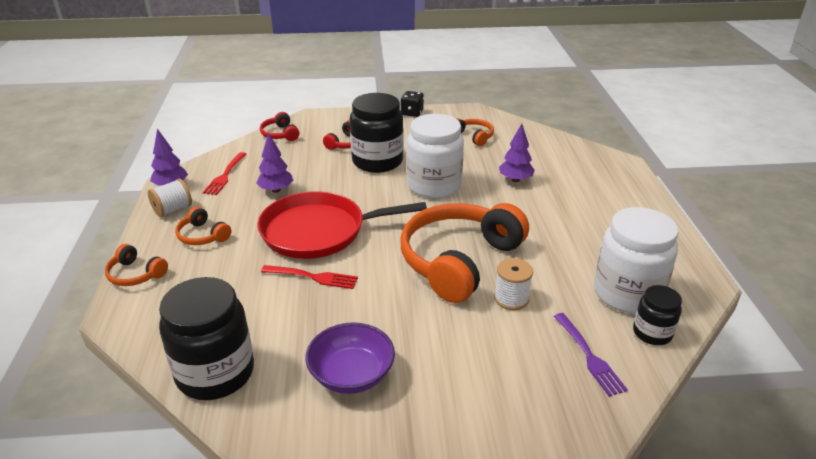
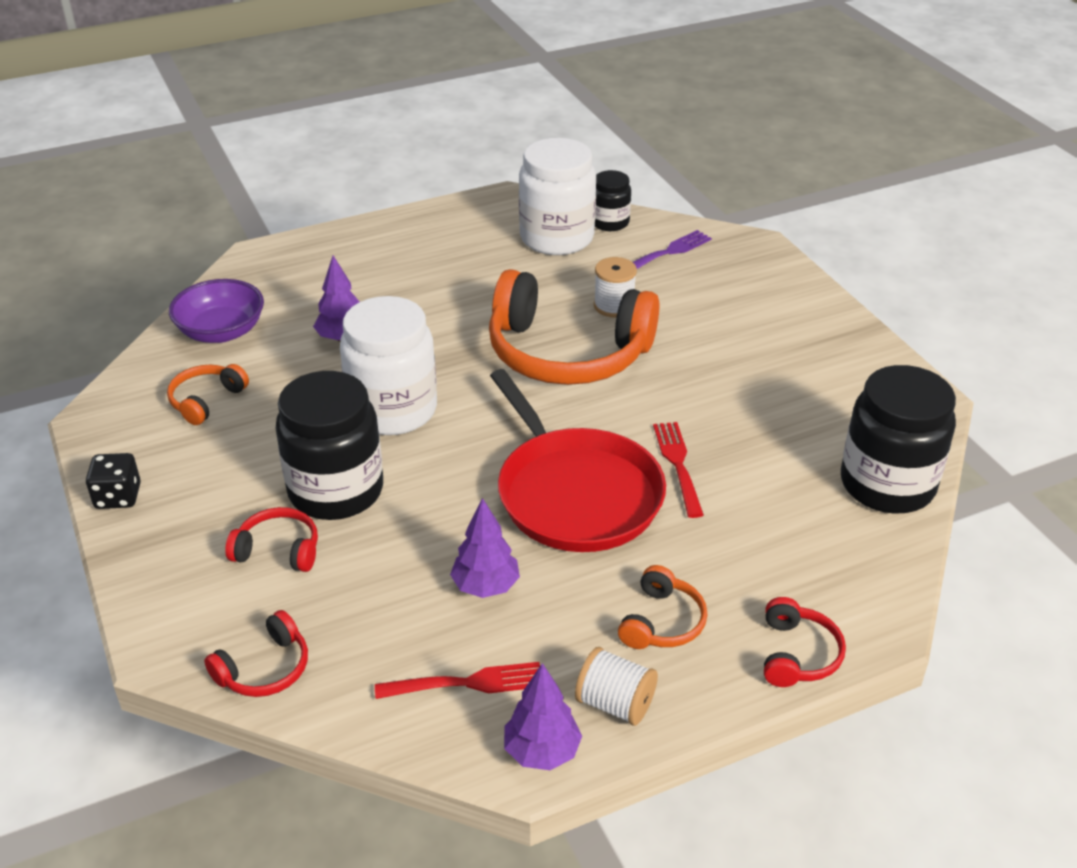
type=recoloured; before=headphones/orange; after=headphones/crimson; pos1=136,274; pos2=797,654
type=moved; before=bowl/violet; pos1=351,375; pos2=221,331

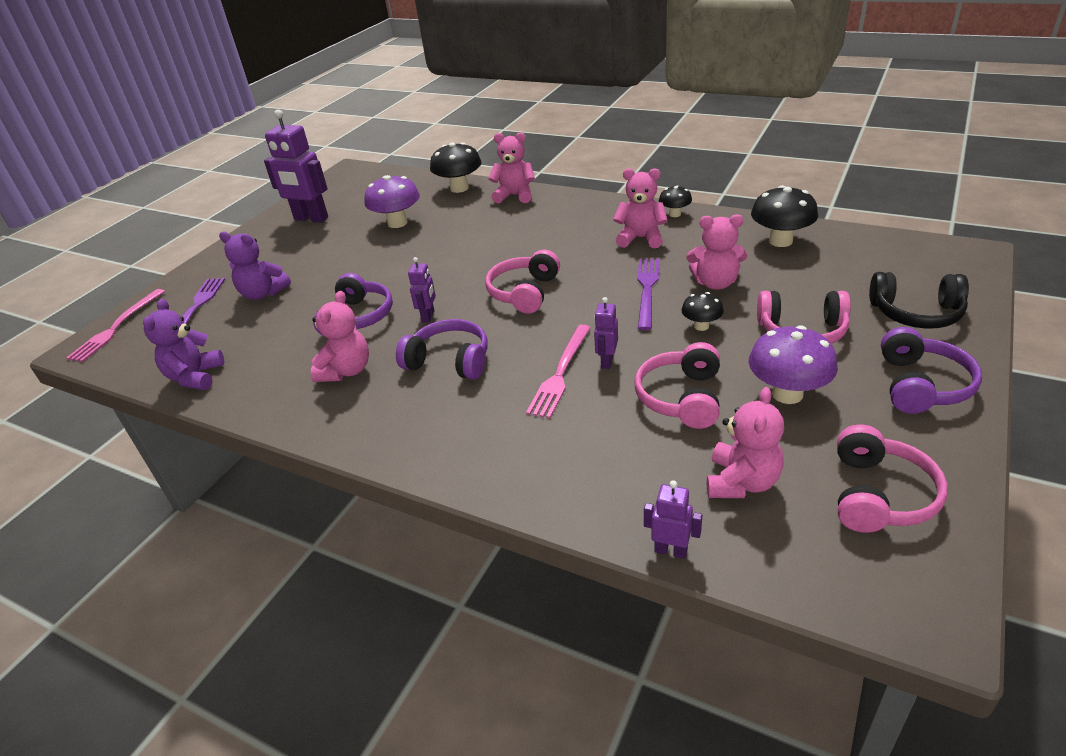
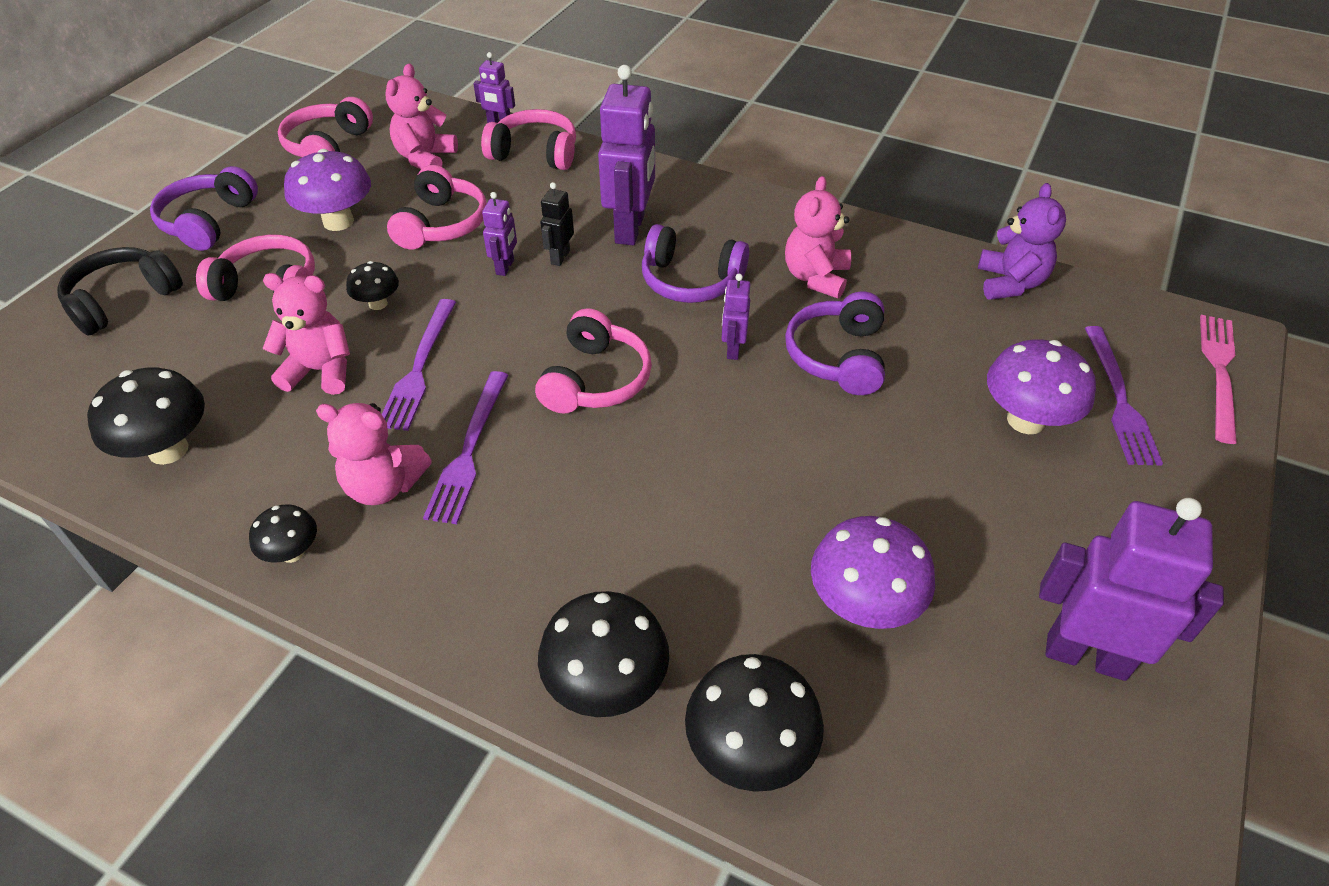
type=replaced; before=teddy bear/rosy; after=toadstool/black; pos1=515,196; pos2=606,684
type=replaced; before=teddy bear/violet; after=toadstool/violet; pos1=263,293; pos2=1025,420
type=turned; before=headphones/black; pos1=916,313; pos2=123,300; turn=-60
type=replaced; before=table fork/rosy; after=robot/black; pos1=560,373; pos2=560,257
type=added; after=robot/violet; pos2=630,229
type=added; after=headphones/rosy; pos2=535,153
type=added; after=table fork/violet; pos2=469,450

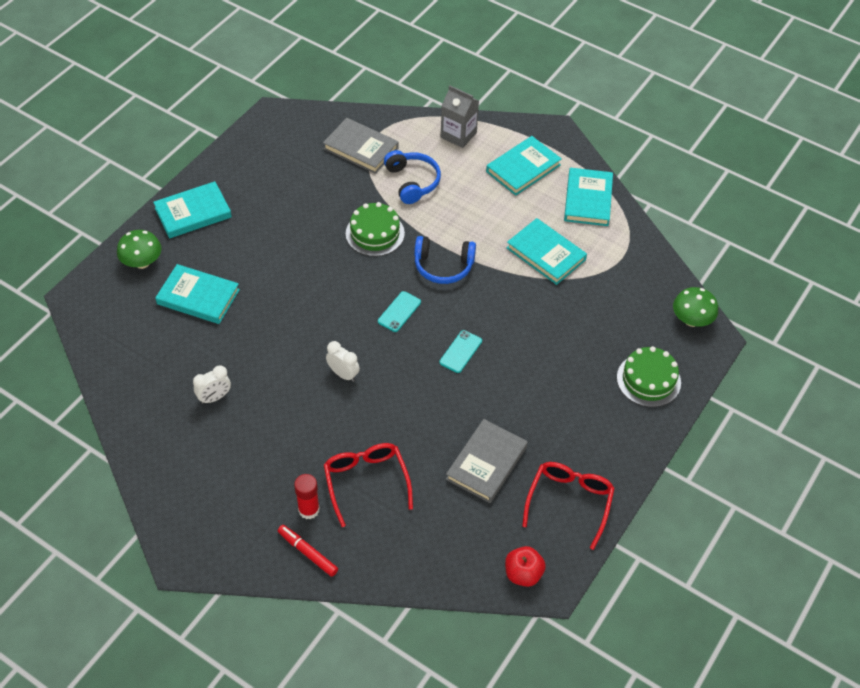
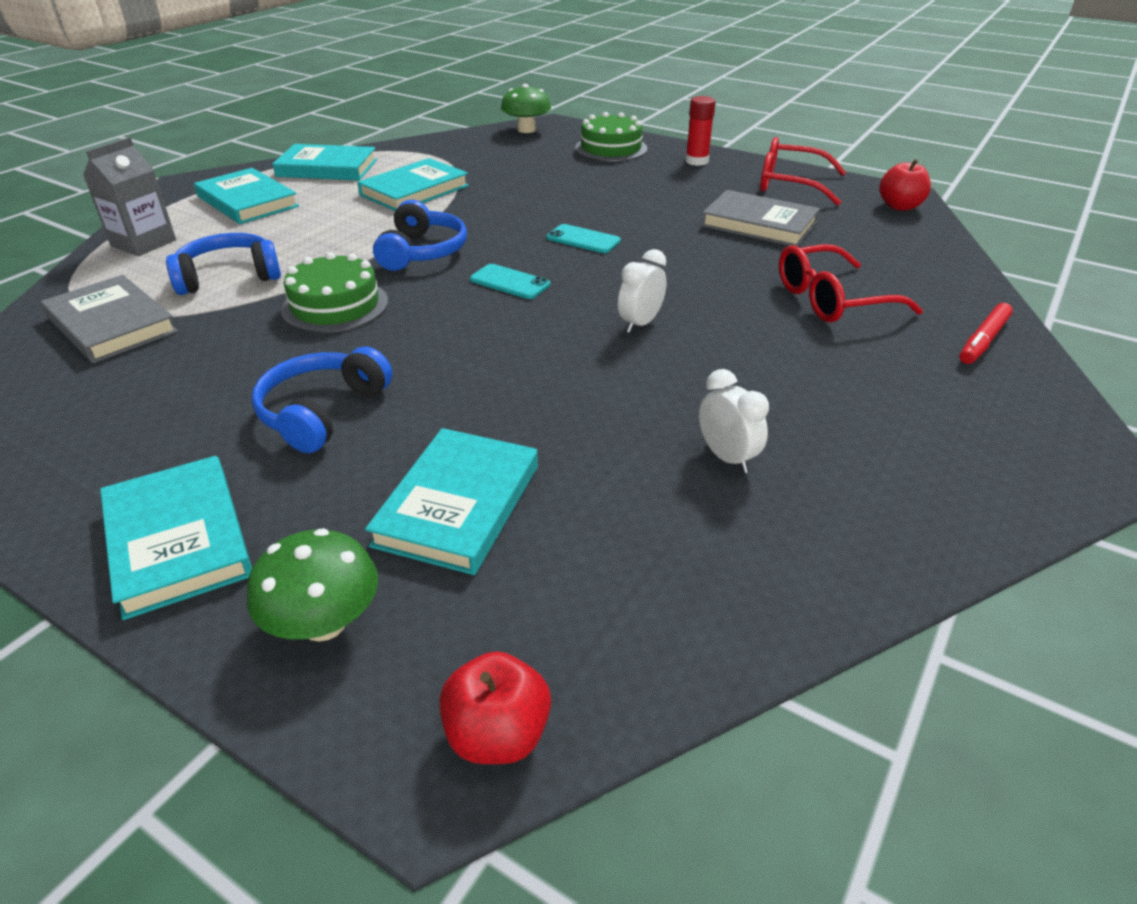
type=turned; before=book/ash-grey; pos1=361,148; pos2=112,324; turn=-75
type=moved; before=glue stick/crimson; pos1=309,510; pos2=696,161
type=added; after=headphones/royal blue; pos2=322,412
type=added; after=apple fruit/crimson; pos2=497,735

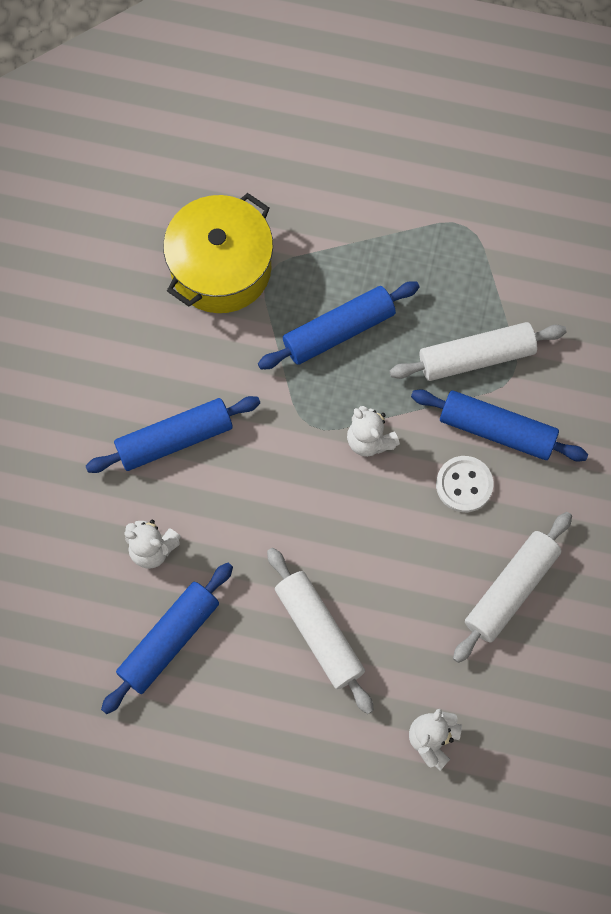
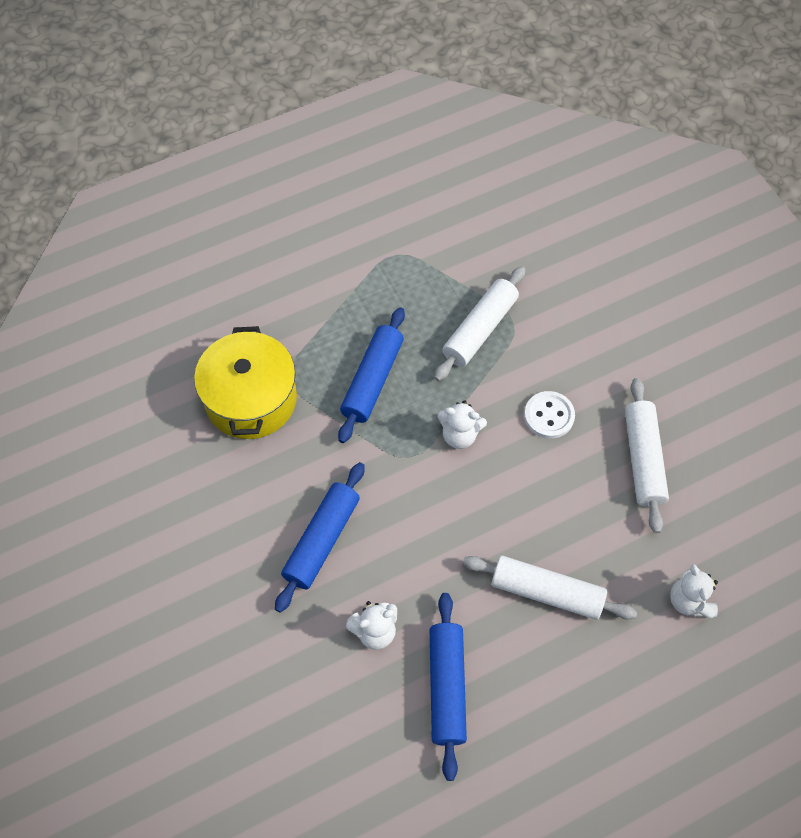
type=removed; before=rolling pin/royal blue; pos1=497,430

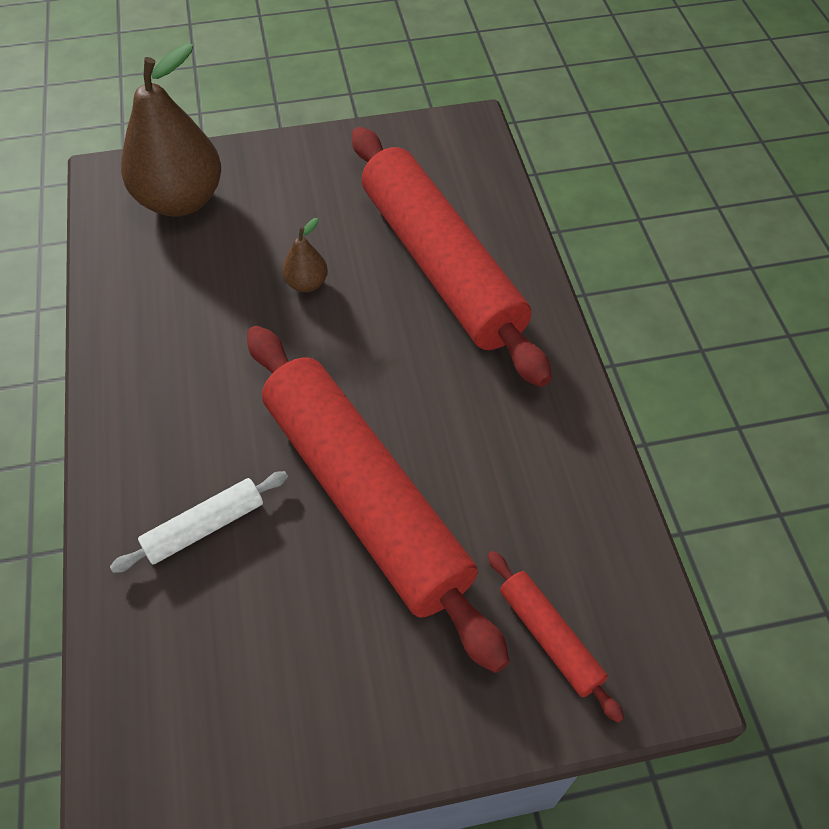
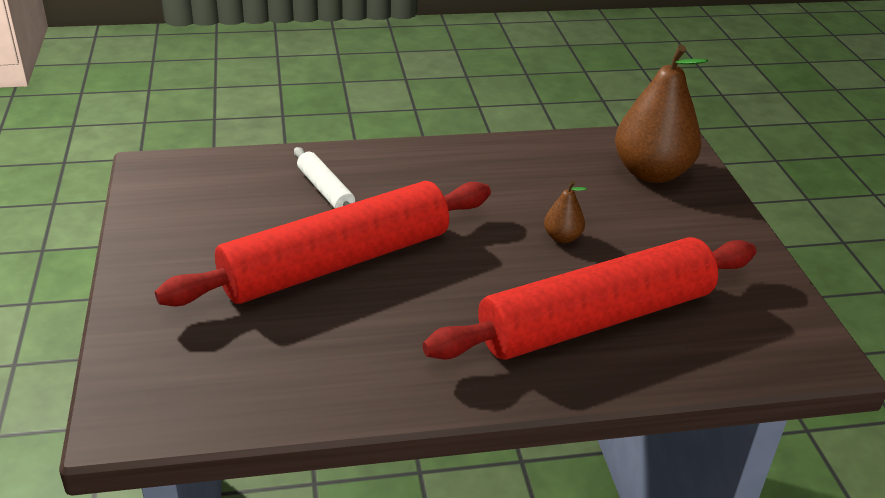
type=removed; before=rolling pin/crimson; pos1=549,638

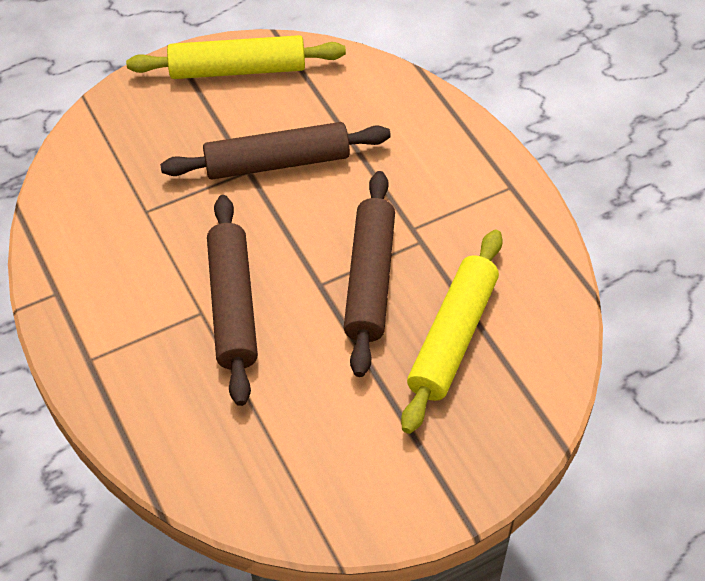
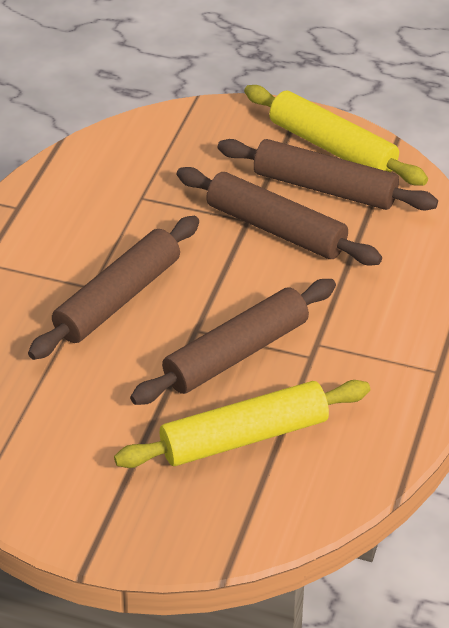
type=added; after=rolling pin/brown; pos2=324,188

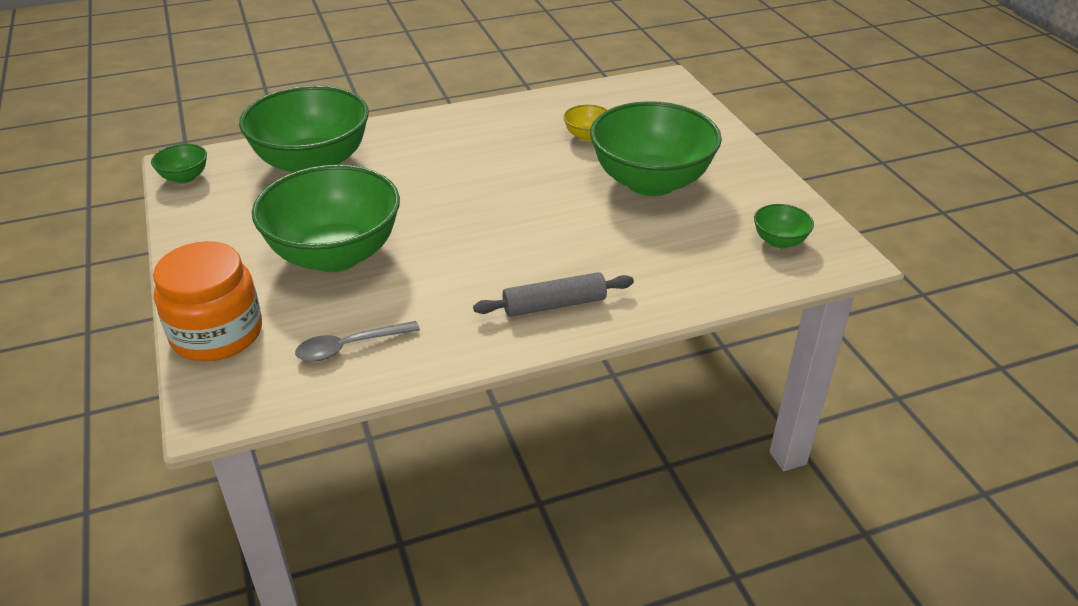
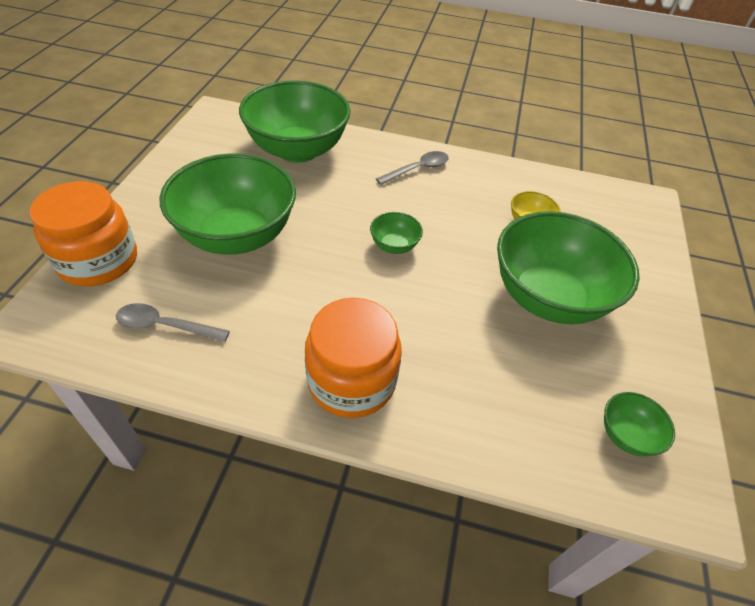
type=moved; before=bowl/green; pos1=184,177; pos2=394,246
type=replaced; before=rolling pin/ash-grey; after=jar/orange; pos1=554,304; pos2=351,381
type=added; after=tablespoon/ash-grey; pos2=418,169

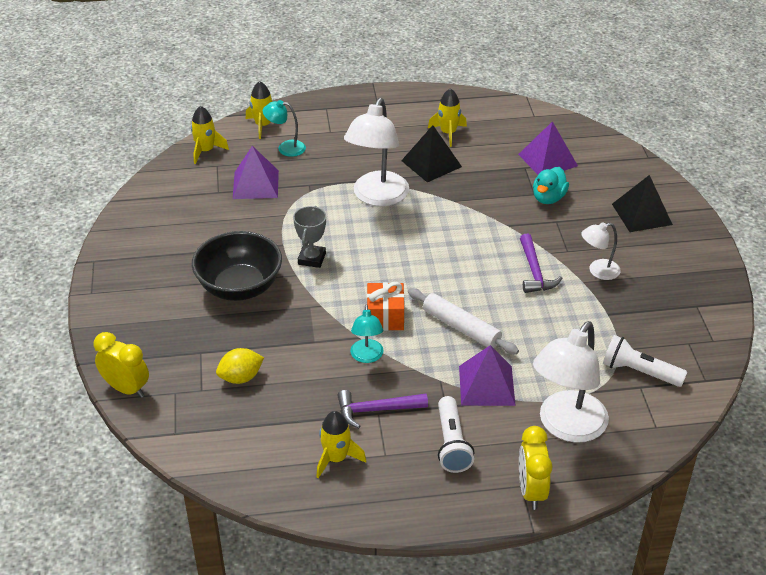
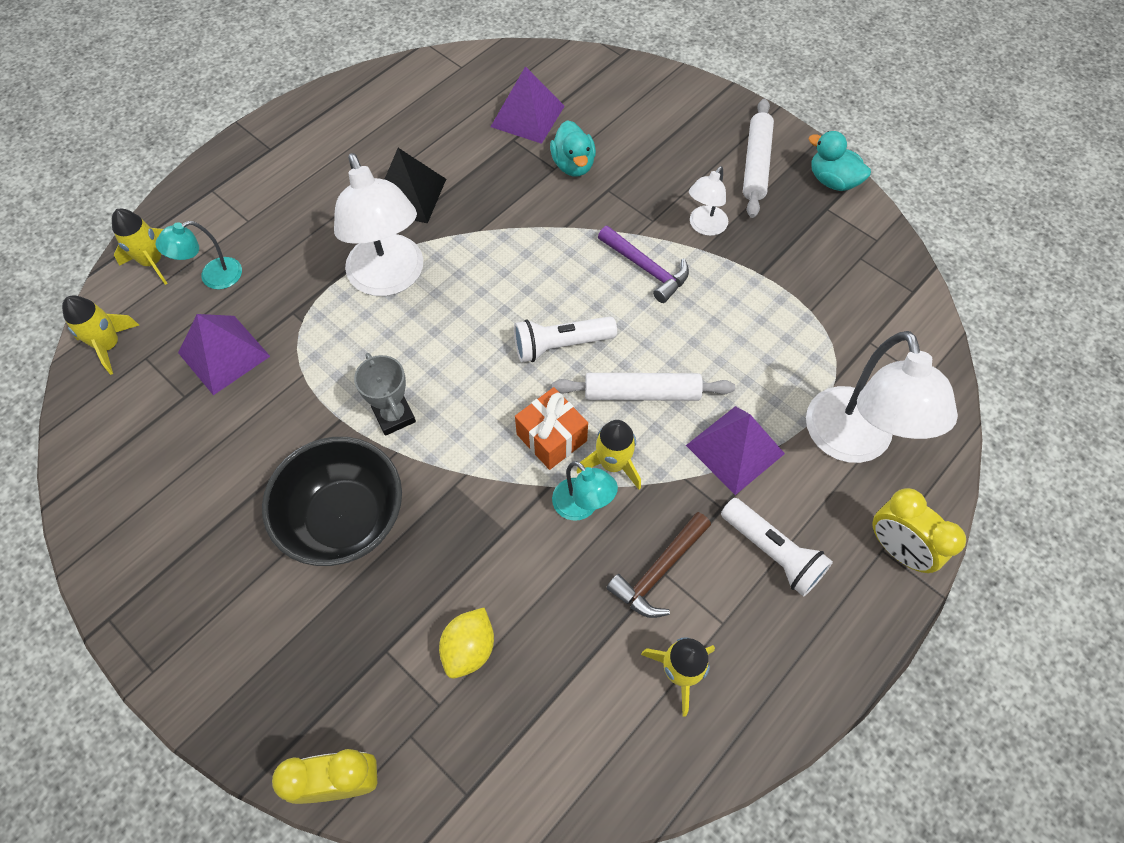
type=moved; before=spaceship/bright yellow; pos1=448,133; pos2=612,464
type=removed; before=pyramid/black; pos1=641,214
type=moved; before=torch/white; pos1=639,372; pos2=560,345
type=recoloured; before=claw hammer/violet; after=claw hammer/brown; pos1=376,410; pos2=659,571
type=added; after=rolling pin/white; pos2=756,164
type=added; after=duck/turquoise; pos2=832,181

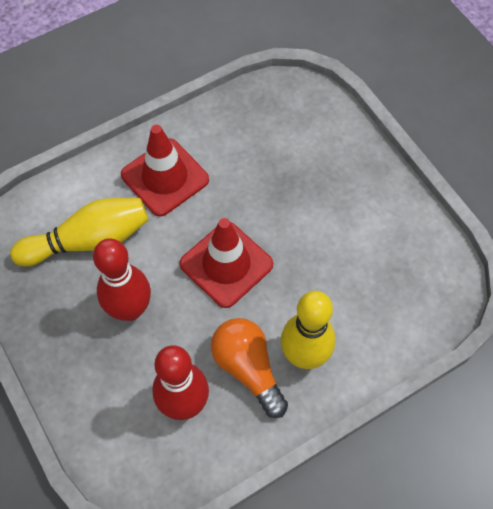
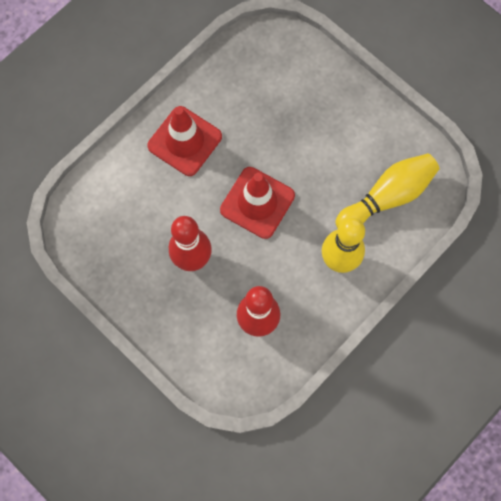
type=moved; before=tenpin/bright yellow; pos1=88,240; pos2=387,197
type=removed; before=light bulb/orange; pos1=248,368

